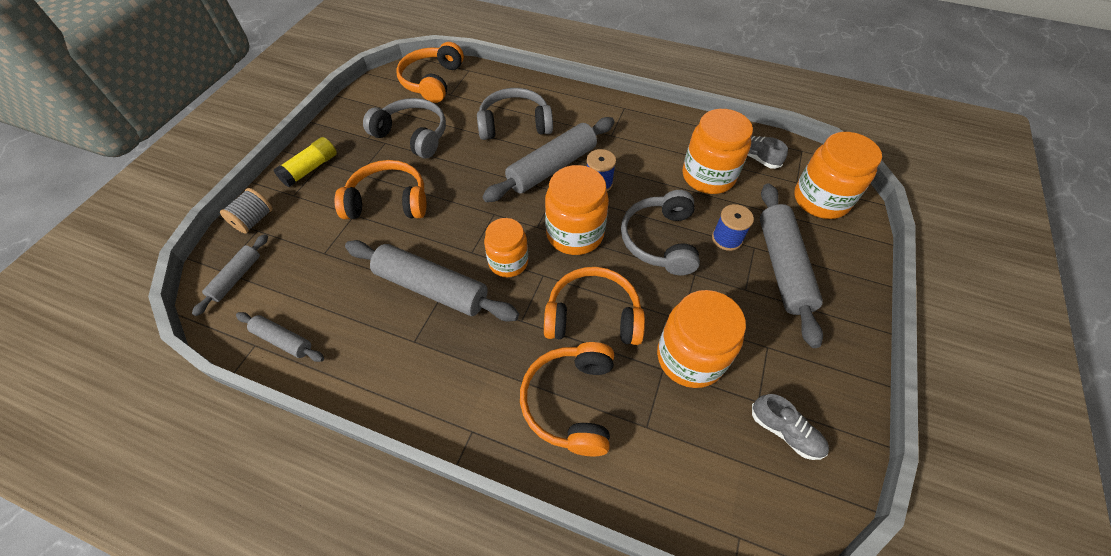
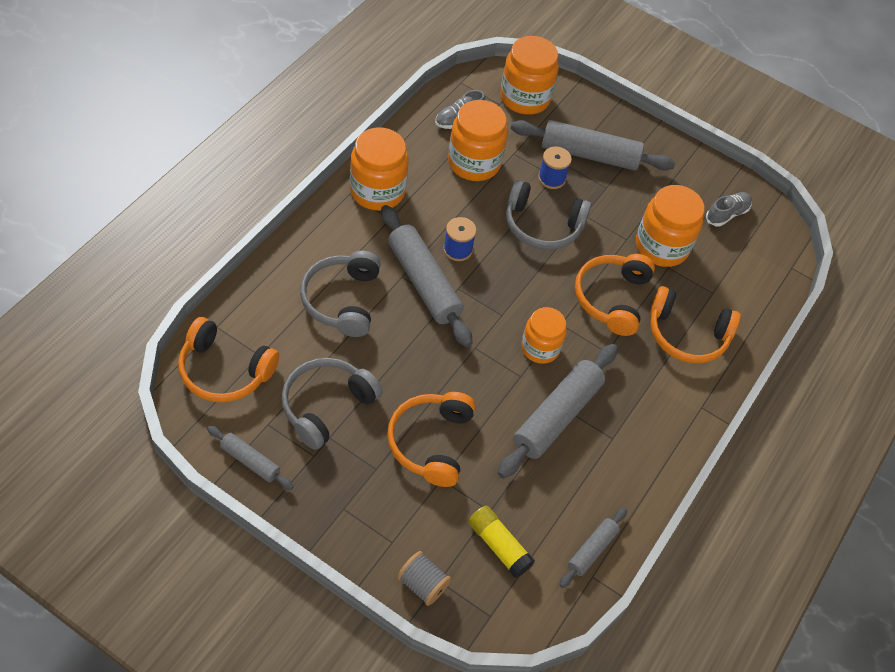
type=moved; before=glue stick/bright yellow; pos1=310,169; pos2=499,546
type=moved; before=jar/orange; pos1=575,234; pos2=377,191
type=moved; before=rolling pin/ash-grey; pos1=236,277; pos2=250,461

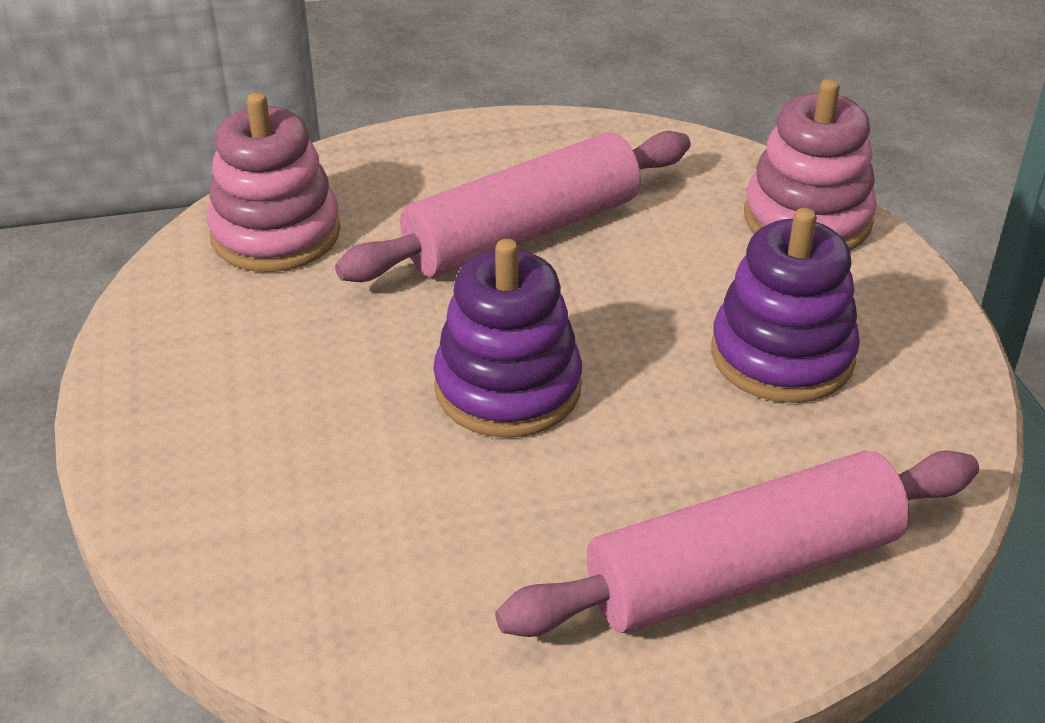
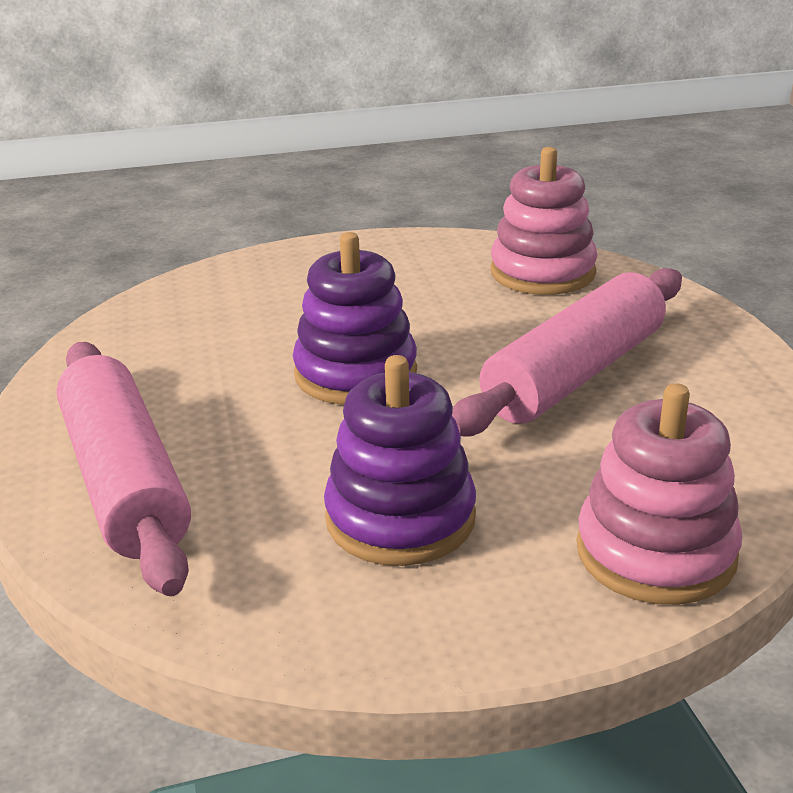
type=turned; before=rolling pin/rosy; pos1=523,233; pos2=574,374; turn=75

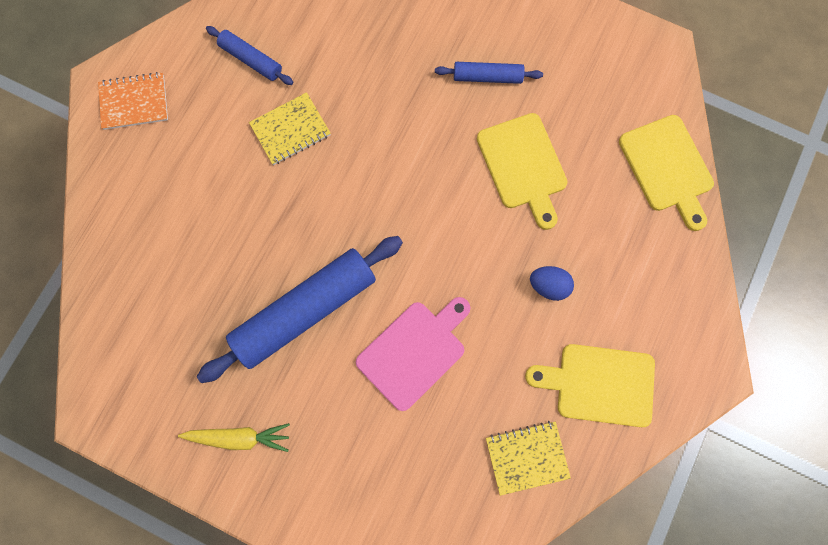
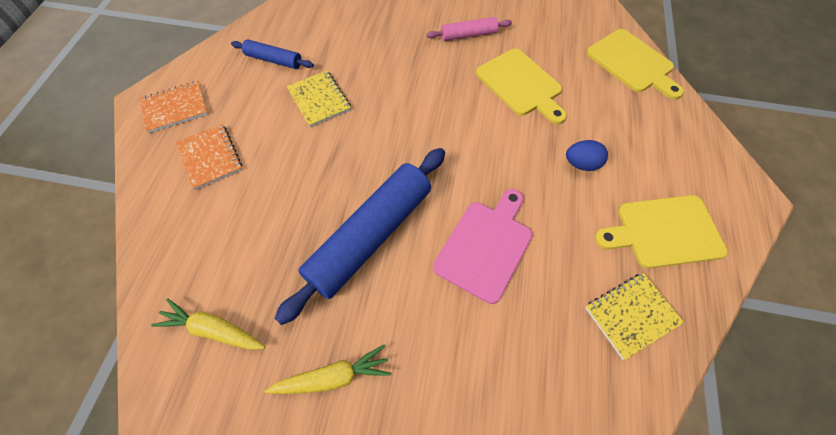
type=recoloured; before=rolling pin/royal blue; after=rolling pin/rosy; pos1=487,77; pos2=468,35
type=turned; before=notepad/bright yellow; pos1=290,130; pos2=319,100; turn=-75
type=added; after=notepad/orange; pos2=210,157
type=added; after=carrot/bright yellow; pos2=213,329

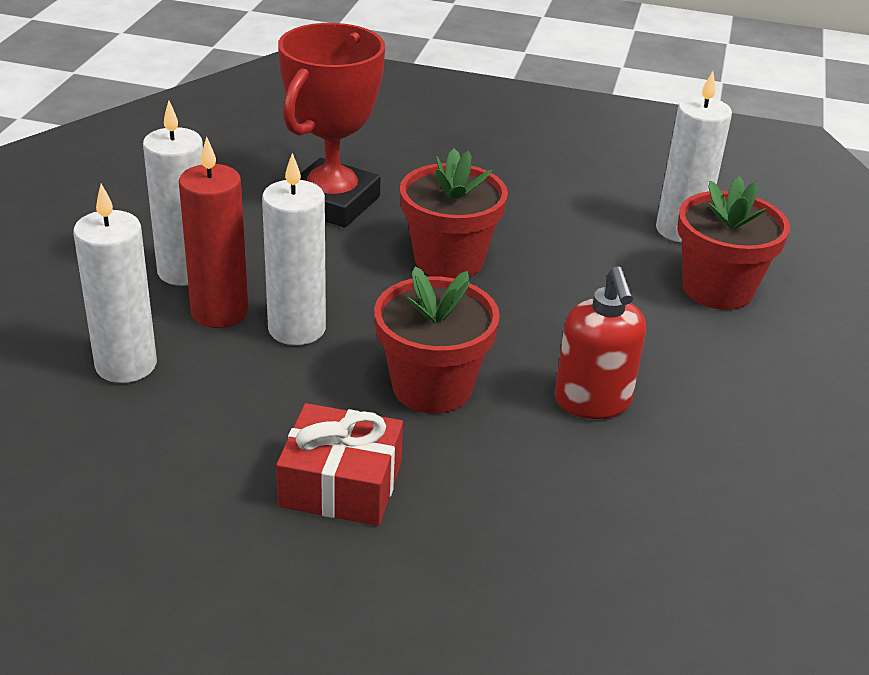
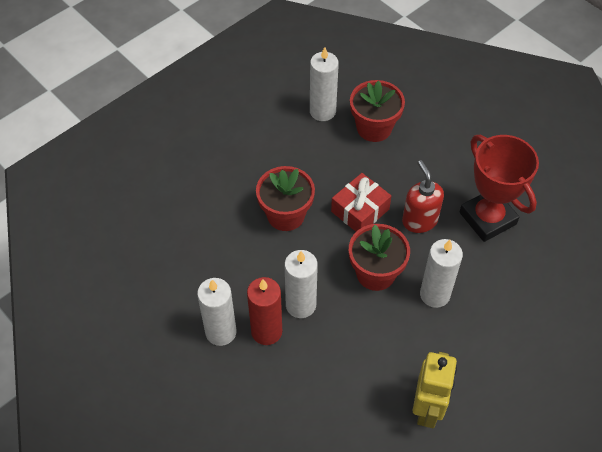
type=moved; before=prize cup/crimson; pos1=332,202; pos2=487,218
type=moved; before=candle/white; pos1=126,365; pos2=435,294
type=turned; before=pump bottle/crimson; pos1=593,402; pos2=419,220; turn=-135
type=moved; before=present/crimson; pos1=341,484; pos2=360,210
type=added; after=robot/bright yellow; pos2=427,409

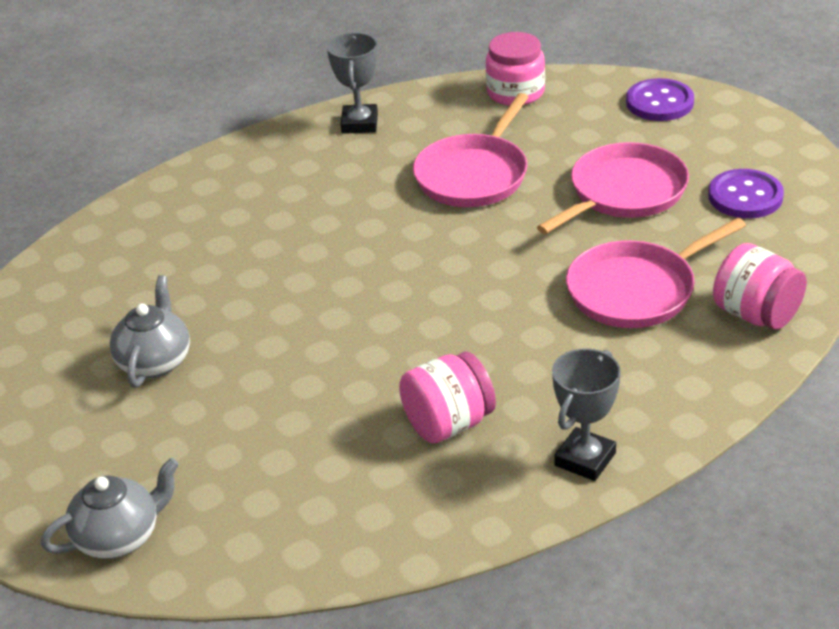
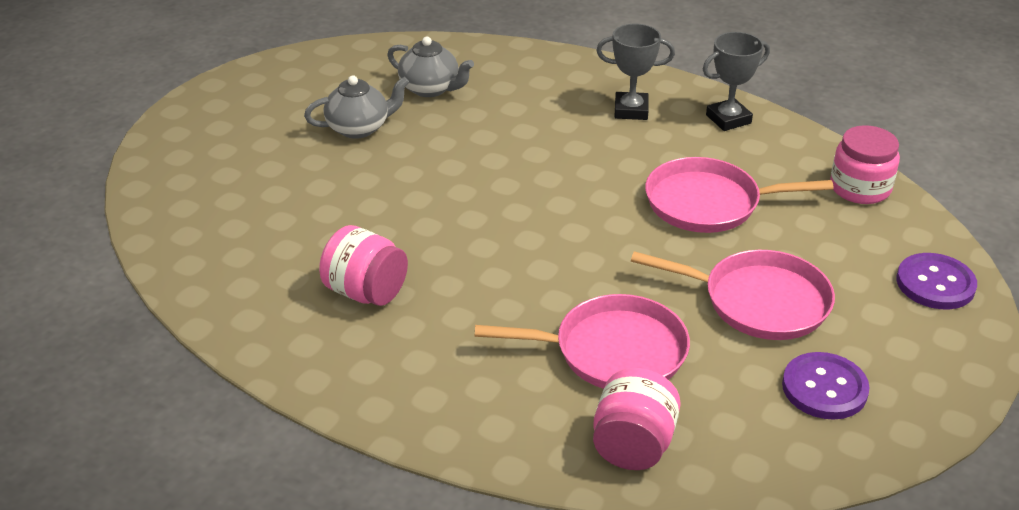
type=turned; before=pan/rosy; pos1=636,290; pos2=613,351; turn=150
type=moved; before=prize cup/ash-grey; pos1=585,459; pos2=631,110
type=moved; before=tea pot/ash-grey; pos1=119,537; pos2=430,89

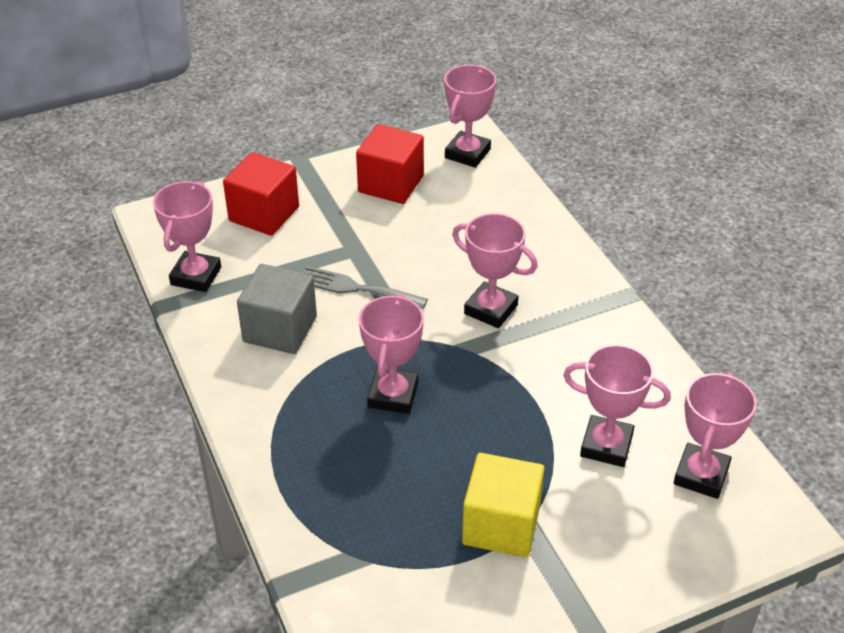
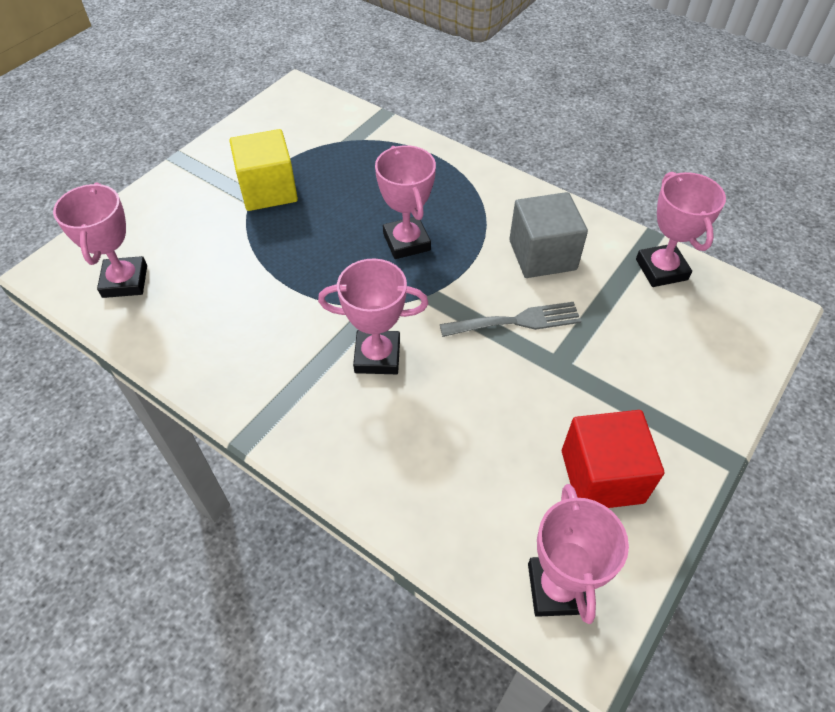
type=removed; before=cube/crimson; pos1=264,214
type=removed; before=prize cup/rosy; pos1=606,445

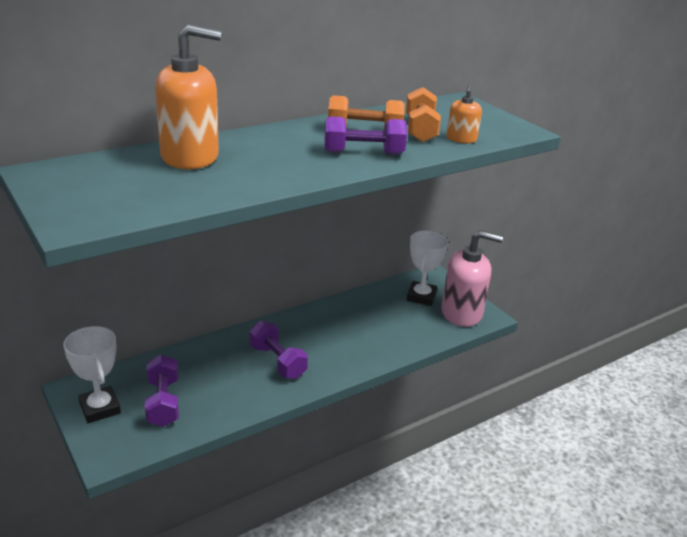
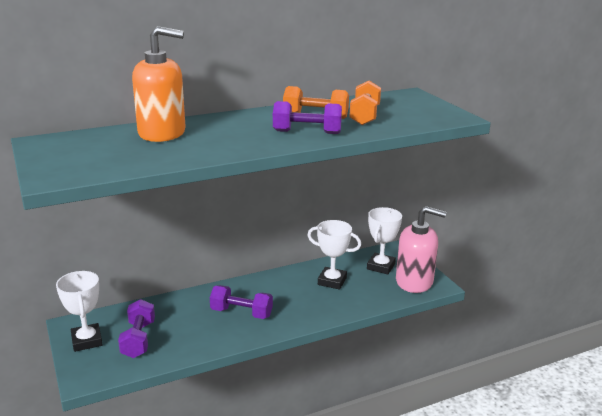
type=removed; before=pump bottle/orange; pos1=461,139
type=turned; before=free weight/violet; pos1=277,361; pos2=241,313; turn=-45
type=added; after=prize cup/white; pos2=332,281

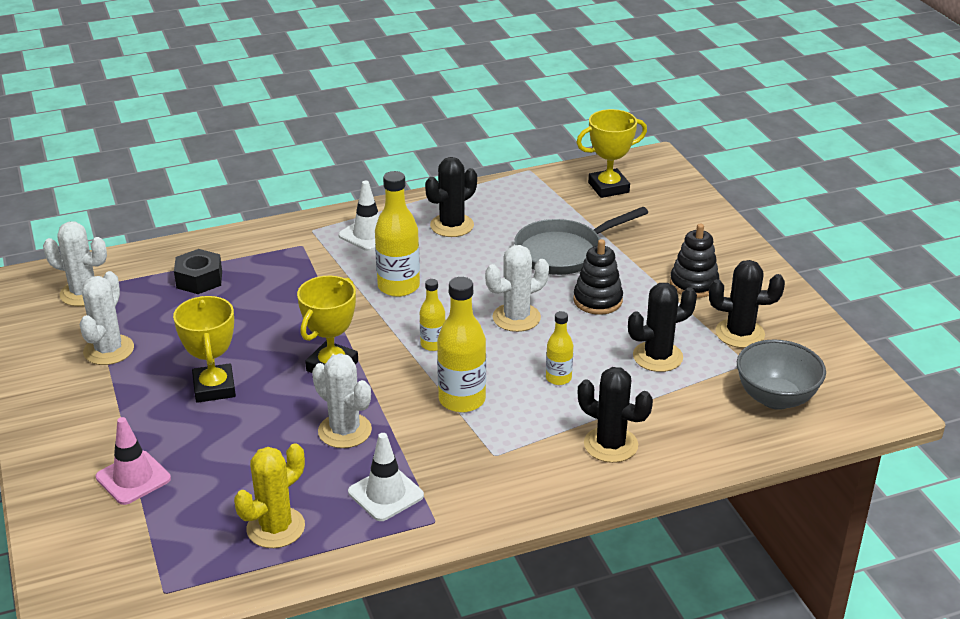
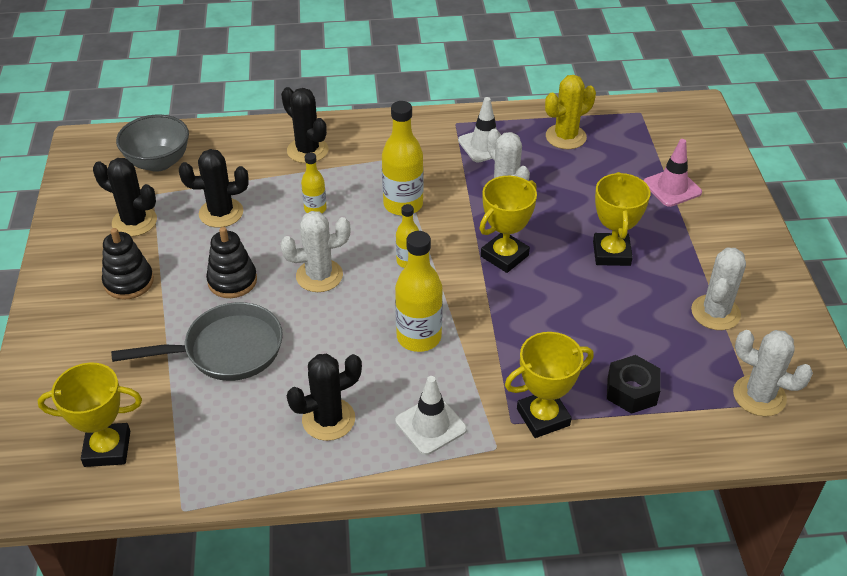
type=added; after=prize cup/bright yellow; pos2=543,417

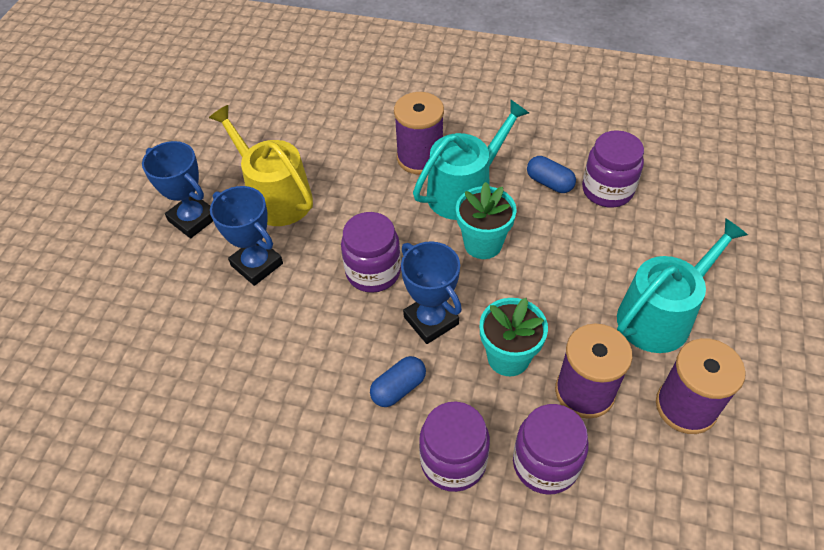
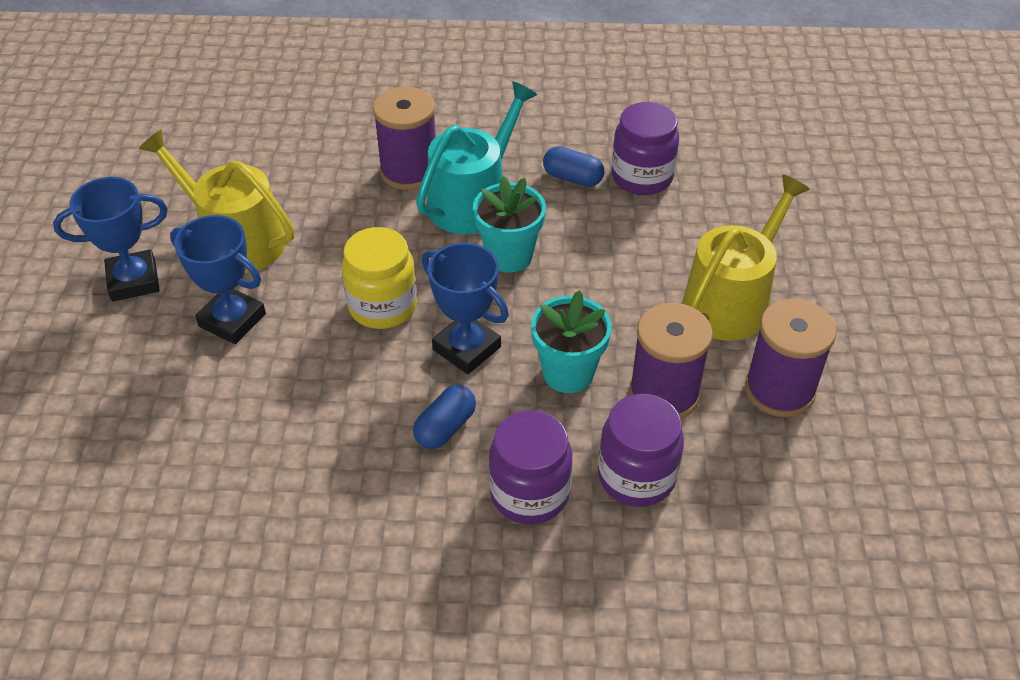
type=turned; before=prize cup/royal blue; pos1=193,219; pos2=133,280; turn=-45
type=recoloured; before=jar/violet; after=jar/bright yellow; pos1=373,272; pos2=382,306
type=recoloured; before=watering can/turquoise; after=watering can/bright yellow; pos1=661,315; pos2=731,300

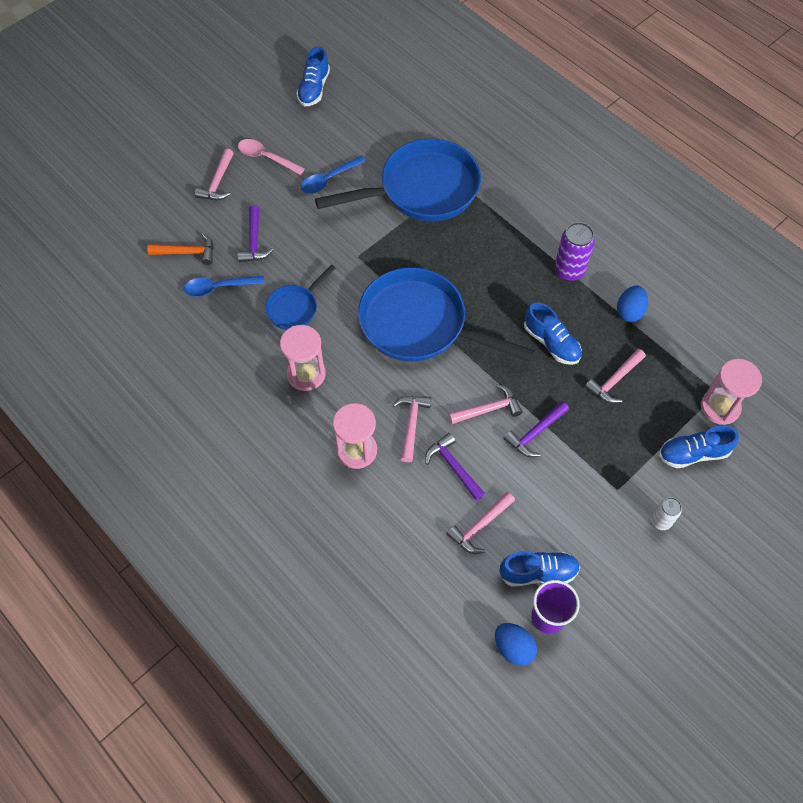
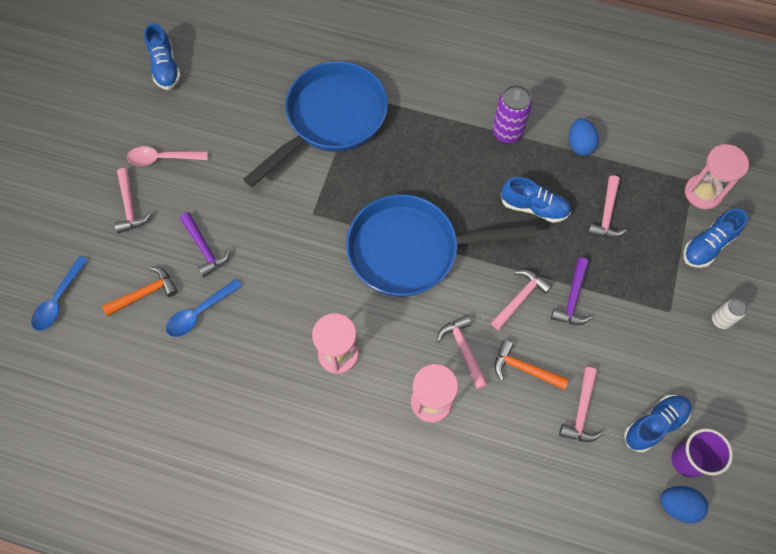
type=moved; before=tablespoon/royal blue; pos1=329,179; pos2=59,300
type=removed; before=pan/royal blue; pos1=295,308
type=recoloured; before=claw hammer/violet; after=claw hammer/orange; pos1=453,466; pos2=524,368

